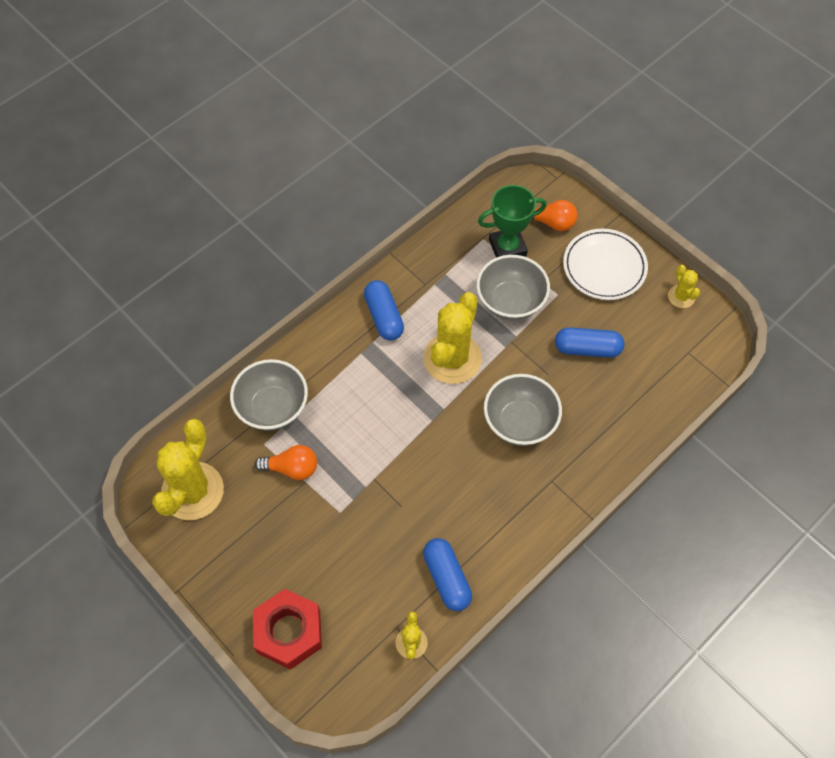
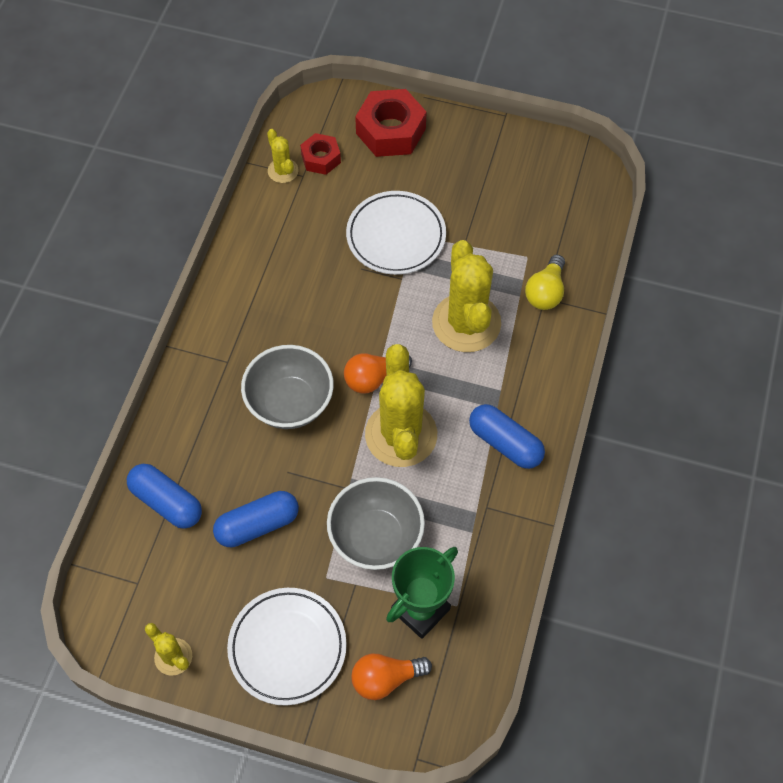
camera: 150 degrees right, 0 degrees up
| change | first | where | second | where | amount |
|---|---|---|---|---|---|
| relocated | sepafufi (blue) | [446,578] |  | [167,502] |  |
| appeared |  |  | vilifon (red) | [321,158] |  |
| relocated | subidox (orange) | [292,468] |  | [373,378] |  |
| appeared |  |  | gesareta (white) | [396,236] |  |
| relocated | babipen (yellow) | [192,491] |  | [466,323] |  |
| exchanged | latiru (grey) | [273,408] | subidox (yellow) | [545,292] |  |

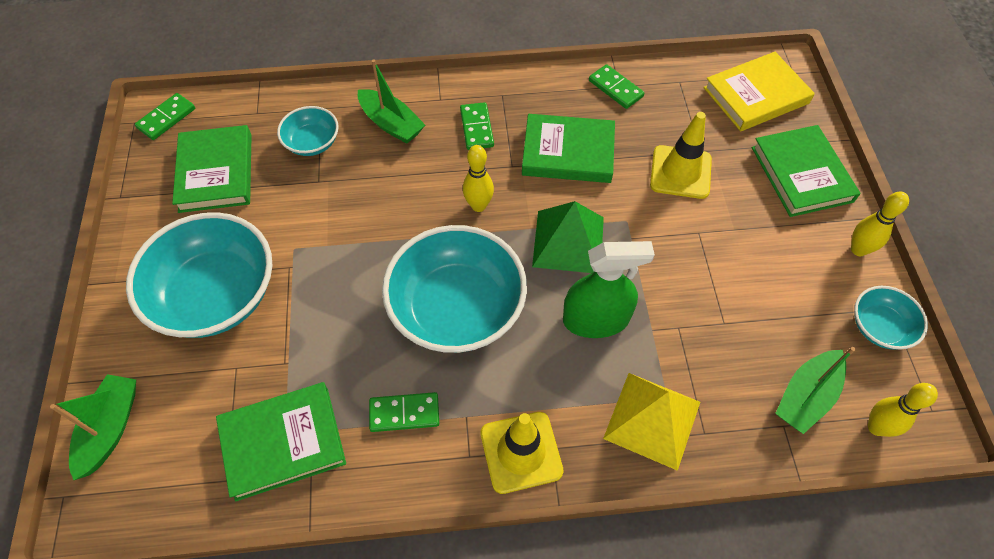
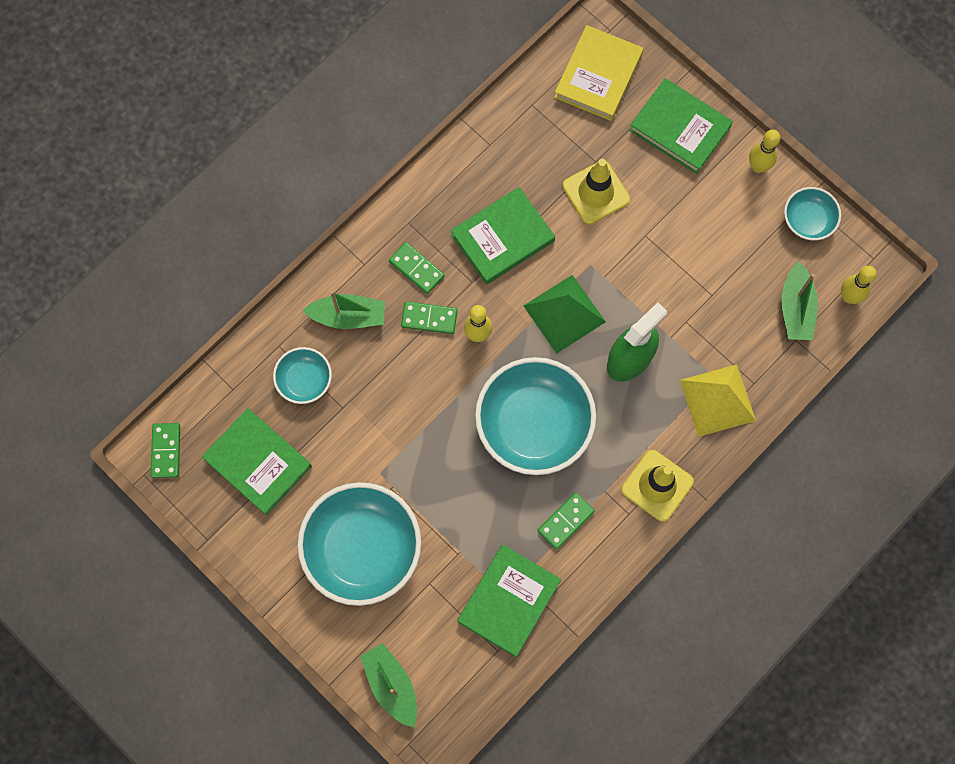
camera: 40 degrees left, 15 degrees up
| change | first | where | second | where | amount |
|---|---|---|---|---|---|
| relocated | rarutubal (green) | [615,88] |  | [429,318] |  |

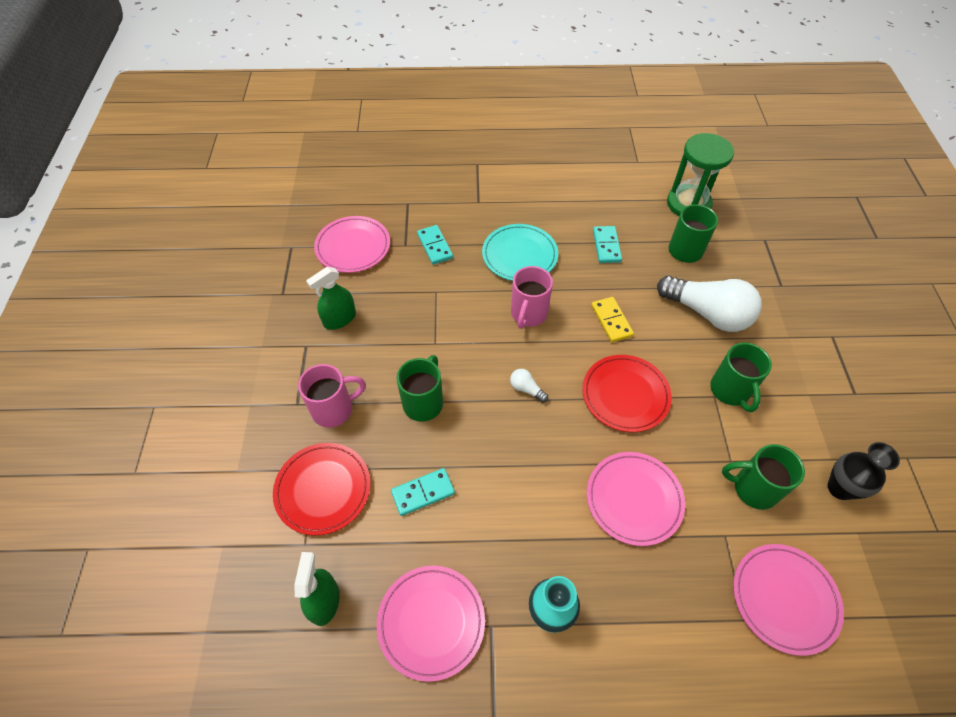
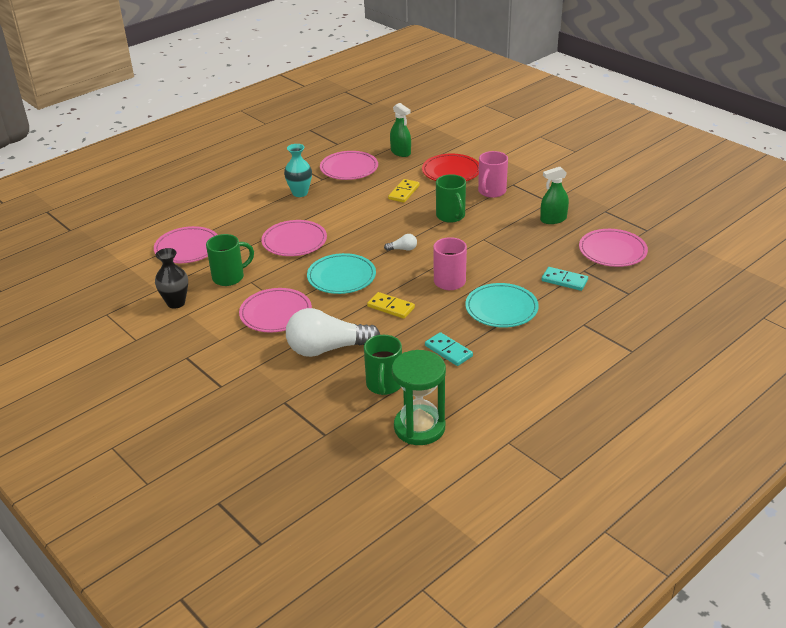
camera: 140 degrees right, 20 degrees down
| change | first | where | second | where | amount |
|---|---|---|---|---|---|
| exchanged | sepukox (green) | [730,391] | gesareta (pink) | [276,313] |  |
| colour | gesareta (red) | [625,395] | gesareta (turquoise) | [341,277] |  |
| colour | rarutubal (turquoise) | [423,492] | rarutubal (yellow) | [404,192] |  |
| spun | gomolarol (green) | [339,319] |  | [553,219] | 120 degrees counterclockwise |

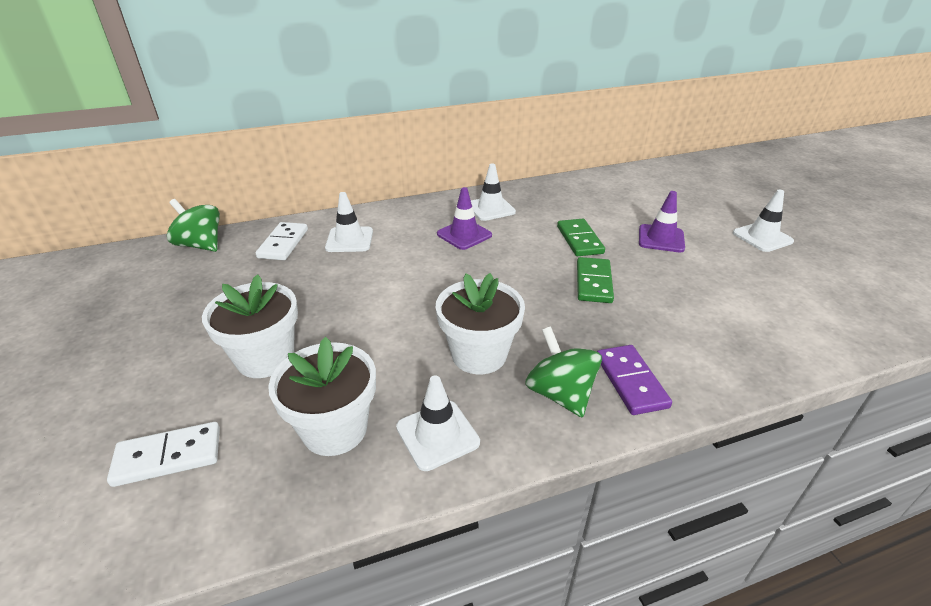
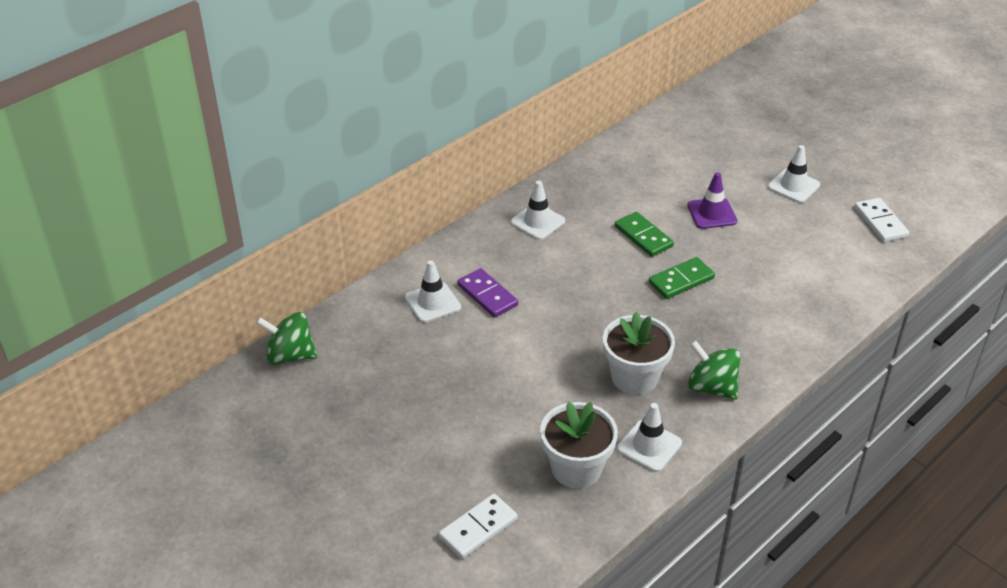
camera: 25 degrees left, 5 degrees up
| change | first | where | second | where | amount |
|---|---|---|---|---|---|
| relocated | rarutubal (purple) | [630,381] |  | [487,295] |  |
| spun | rarutubal (green) | [594,282] |  | [681,280] | 75 degrees clockwise |
| relocated | rarutubal (white) | [283,243] |  | [880,222] |  |
| missing | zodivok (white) | [265,358] |  |  |  |
| missing | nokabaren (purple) | [464,235] |  |  |  |

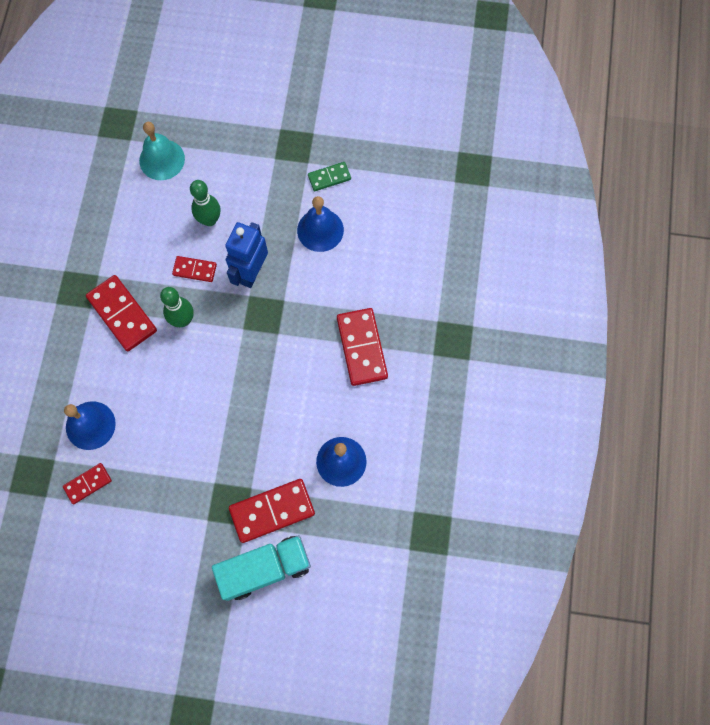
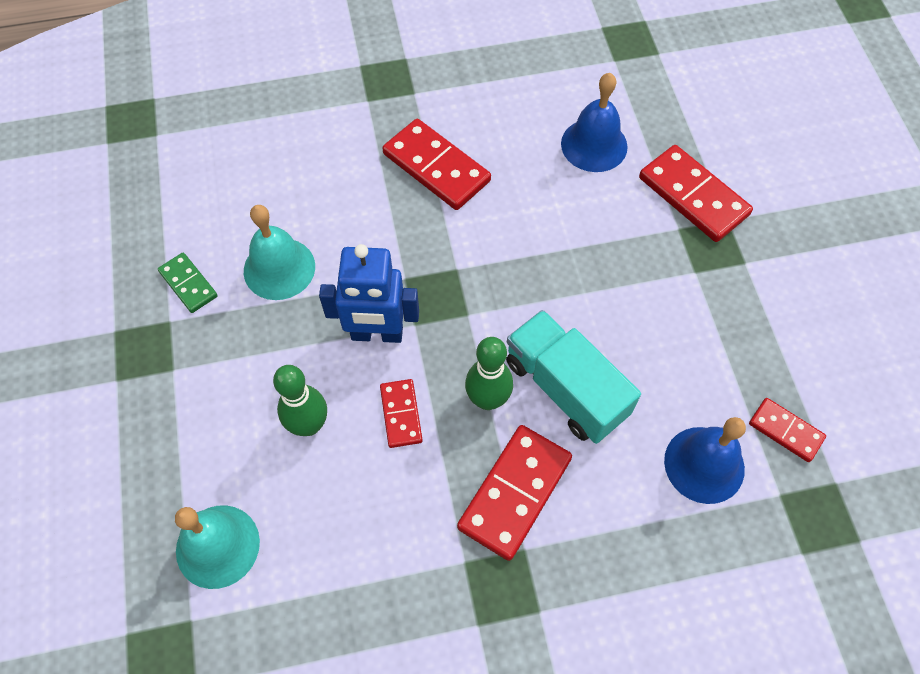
camera: 110 degrees left, 10 degrees down
| change | first | where | second | where | amount |
|---|---|---|---|---|---|
| colour | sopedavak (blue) | [320,230] | sopedavak (turquoise) | [279,268] |  |
| spun | rarutubal (red) | [362,348] |  | [436,167] | 75 degrees clockwise |
| relocated | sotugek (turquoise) | [265,569] |  | [565,388] |  |

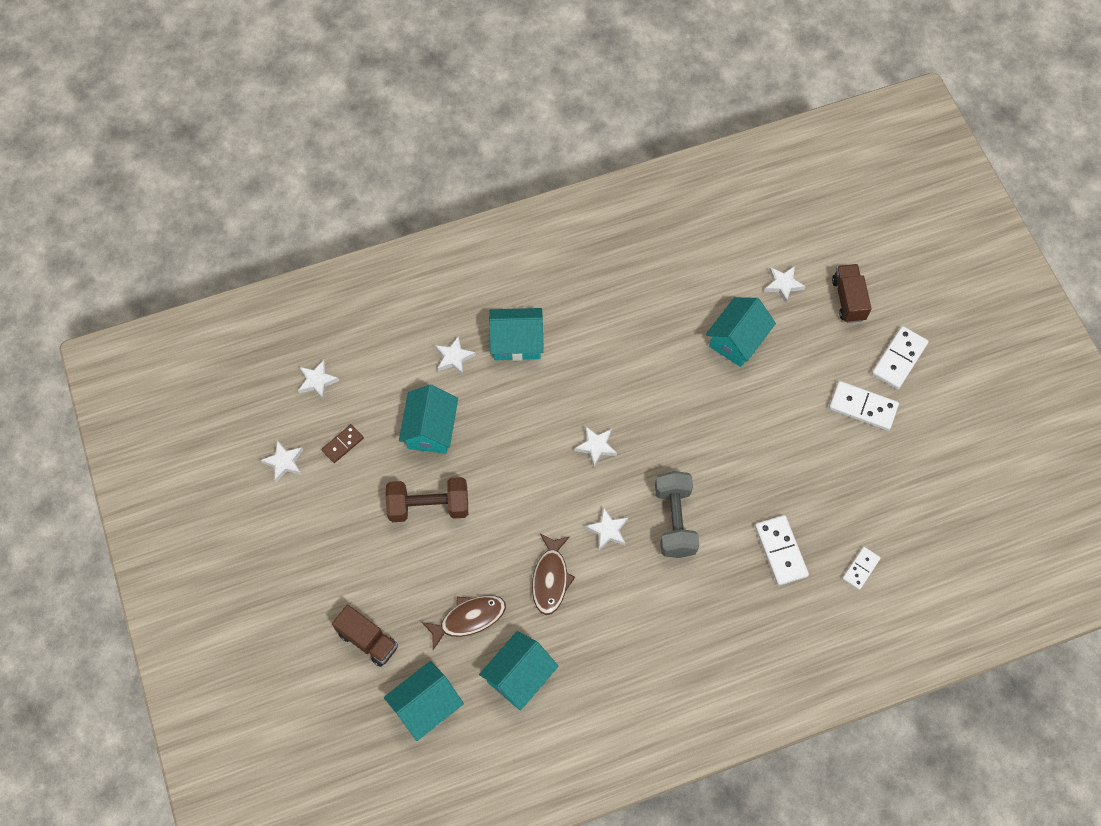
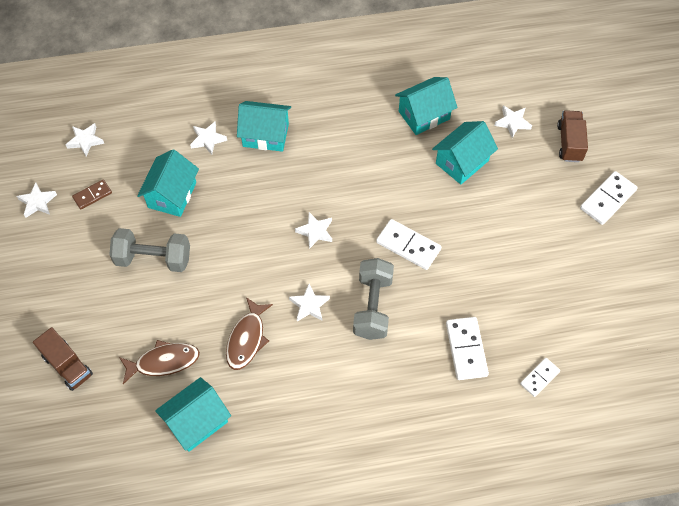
camera: 10 degrees right, 5 degrees down
| change | first | where | second | where | amount |
|---|---|---|---|---|---|
| colour | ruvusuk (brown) | [429,506] | ruvusuk (grey) | [153,259] |  |
| relocated | rarutubal (white) | [863,407] |  | [408,246] |  |
| relocated | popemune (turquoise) | [426,706] |  | [424,115] |  |

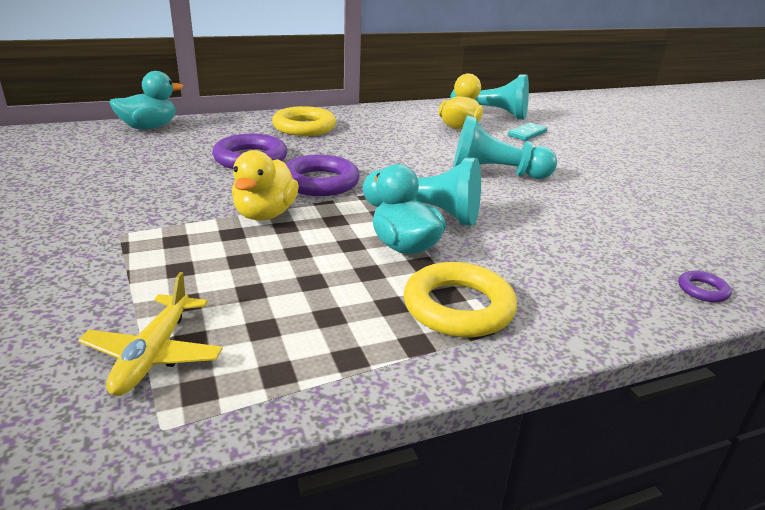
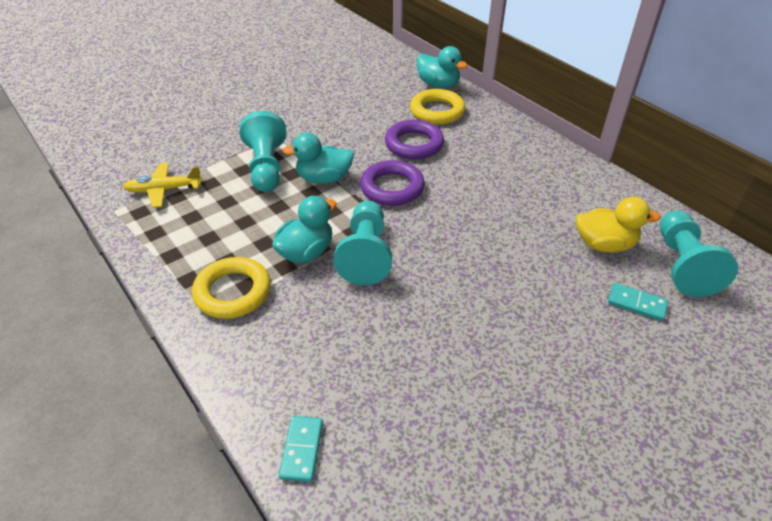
camera: 75 degrees right, 15 degrees up
| change | first | where | second | where | amount |
|---|---|---|---|---|---|
| relocated | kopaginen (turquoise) | [495,173] |  | [266,167] |  |
| exchanged | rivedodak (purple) | [702,290] | rarutubal (turquoise) | [302,449] |  |
| colour | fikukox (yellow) | [265,214] | fikukox (turquoise) | [324,178] |  |
| relocated | rivedodak (yellow) | [304,127] |  | [437,111] |  |

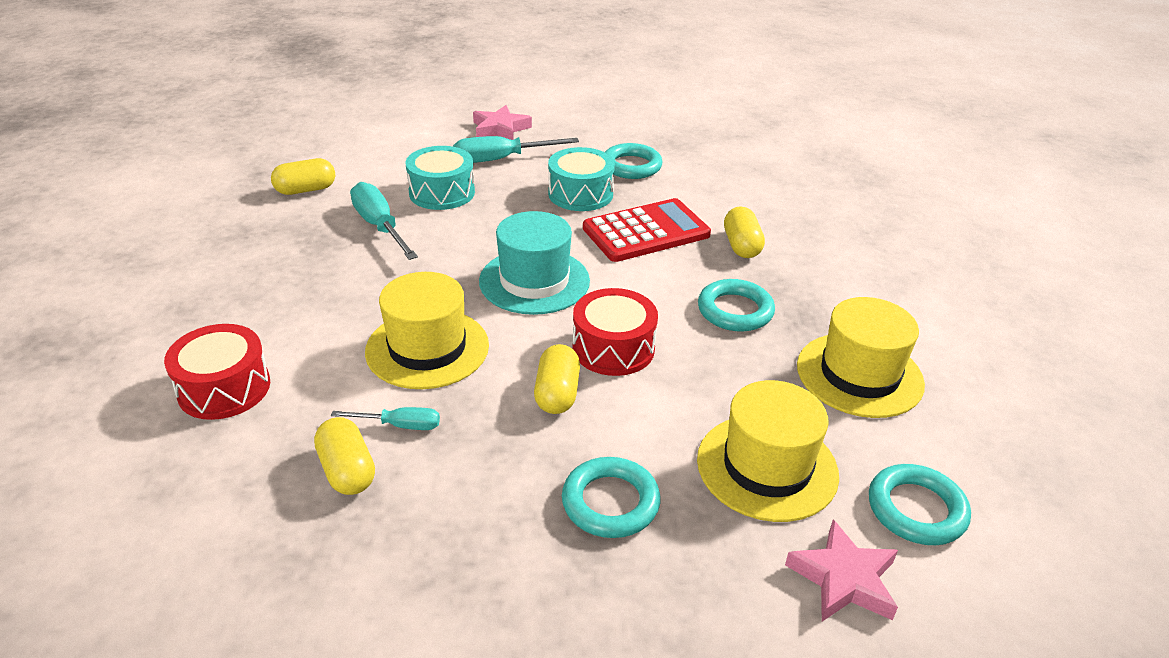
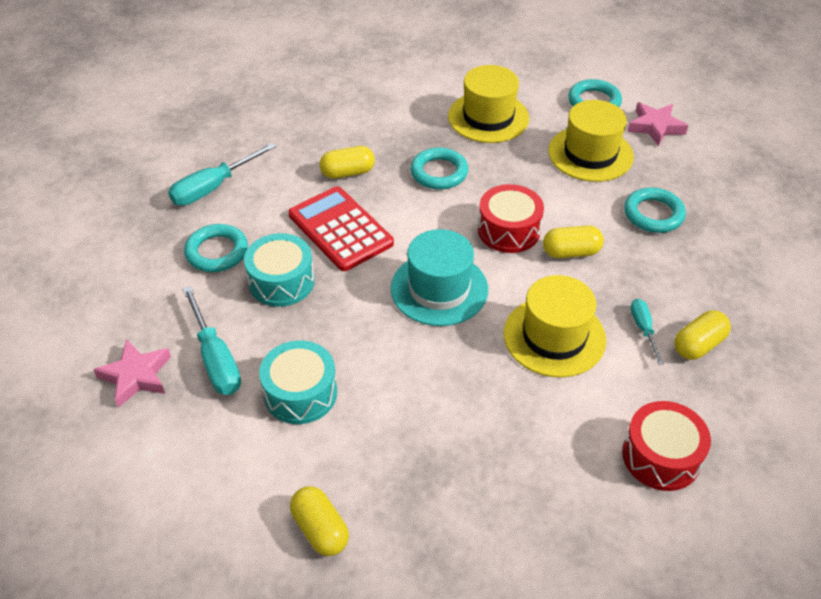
camera: 100 degrees left, 10 degrees up
| change | first | where | second | where | amount |
|---|---|---|---|---|---|
| relocated | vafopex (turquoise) | [380,226] |  | [213,187] |  |

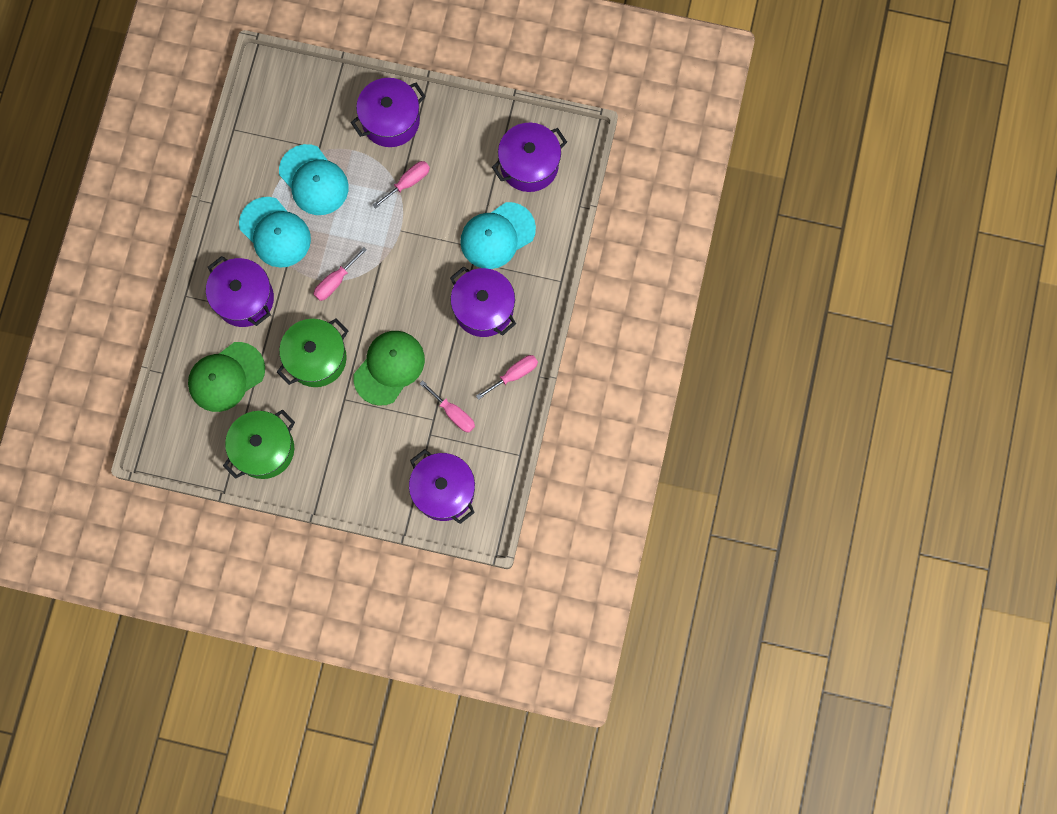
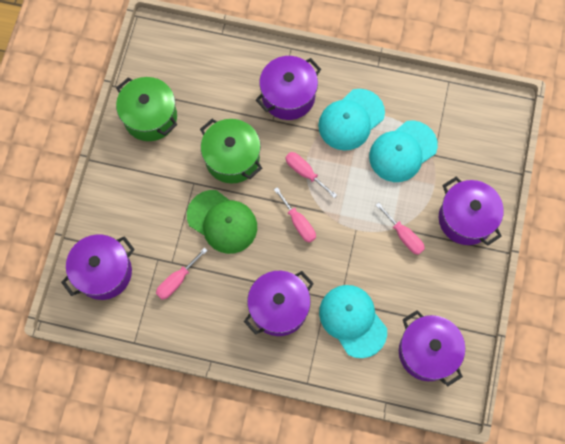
camera: 90 degrees right, 5 degrees down
| change | first | where | second | where | amount |
|---|---|---|---|---|---|
| relocated | vafopex (pink) | [514,375] |  | [298,223] |  |
| missing | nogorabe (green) | [226,377] |  |  |  |

